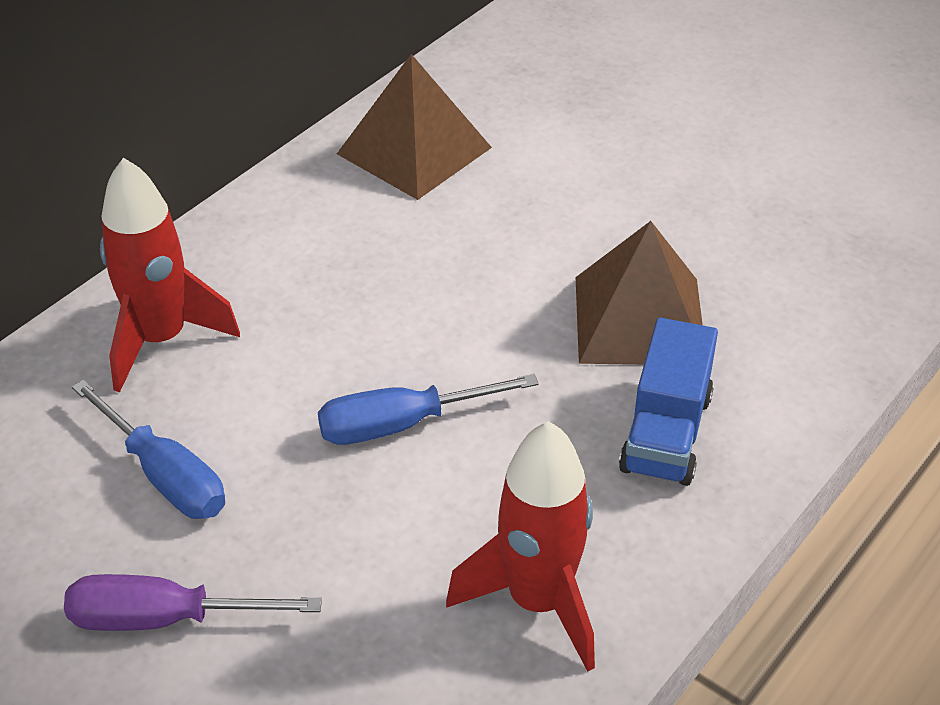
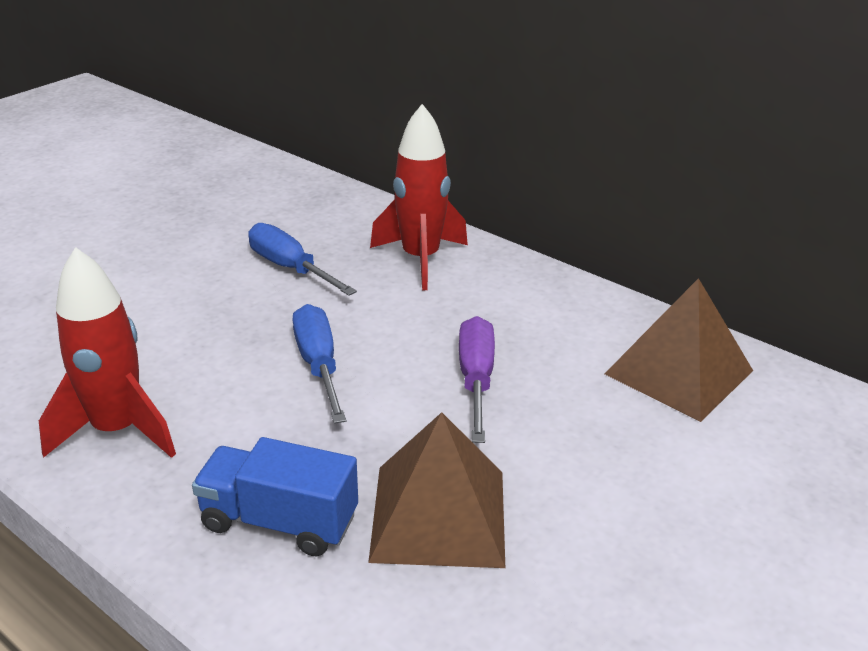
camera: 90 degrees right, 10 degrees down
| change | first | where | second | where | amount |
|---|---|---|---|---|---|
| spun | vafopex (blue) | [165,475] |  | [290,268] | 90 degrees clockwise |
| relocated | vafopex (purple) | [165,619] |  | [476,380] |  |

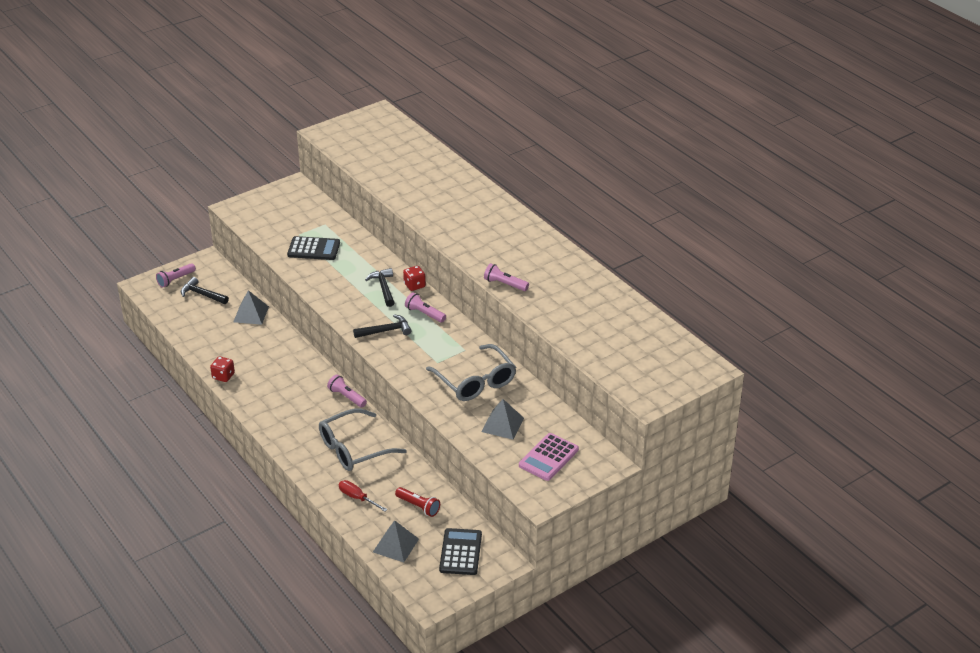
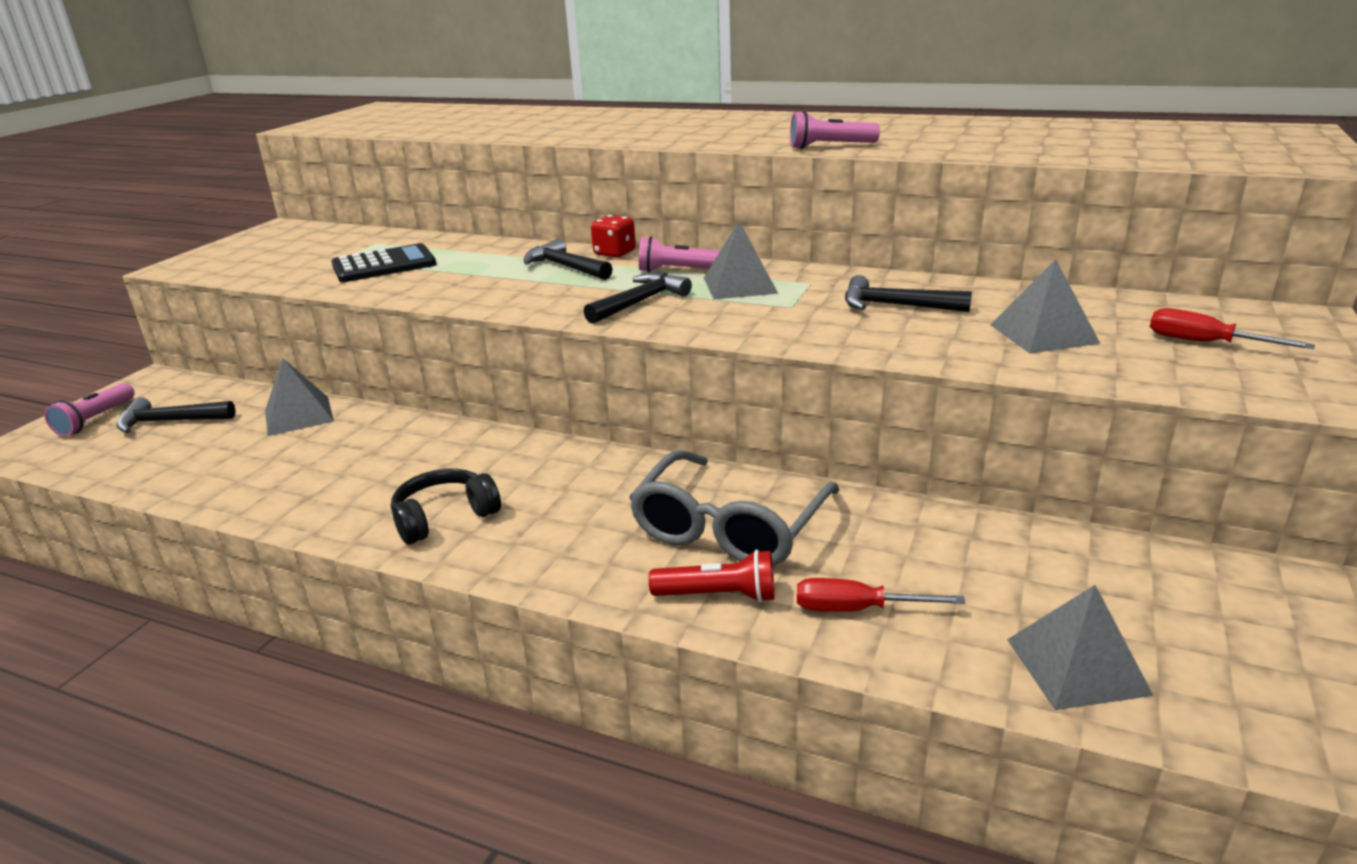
camera: 30 degrees left, 10 degrees down
| change | first | where | second | where | amount |
|---|---|---|---|---|---|
| appeared |  |  | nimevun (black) | [444,517] |  |
| relocated | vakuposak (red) | [418,506] |  | [718,595] |  |
| appeared |  |  | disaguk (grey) | [739,285] |  |
| exchanged | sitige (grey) | [475,381] | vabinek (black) | [895,306] |  |
| exchanged | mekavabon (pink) | [548,457] | vafopex (red) | [1205,343] |  |
| missing | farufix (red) | [223,376] |  |  |  |
| missing | vakuposak (pink) | [347,397] |  |  |  |
| missing | mekavabon (black) | [460,552] |  |  |  |

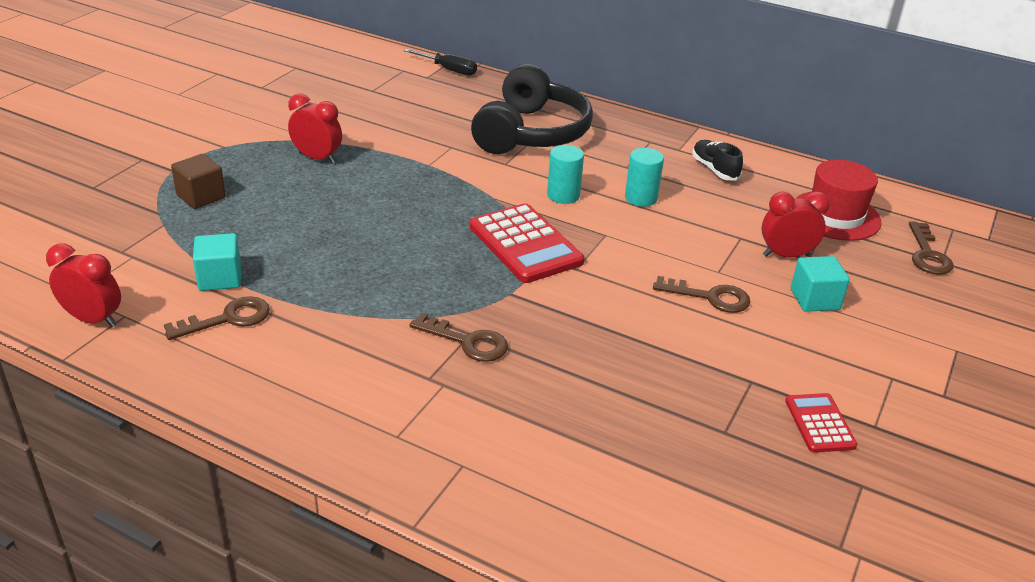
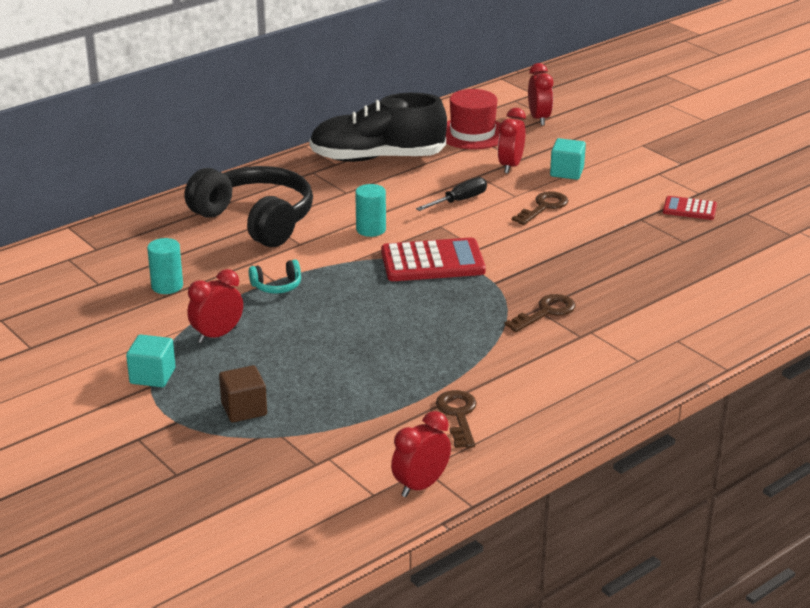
camera: 65 degrees left, 5 degrees down
| change | first | where | second | where | amount |
|---|---|---|---|---|---|
| relocated | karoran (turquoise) | [220,278] |  | [152,376] |  |
| relocated | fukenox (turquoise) | [641,198] |  | [167,286] |  |
| appeared |  |  | nimevun (turquoise) | [277,286] |  |
| size | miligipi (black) | [714,169] |  | [377,158] | x2.25 |
| relocated | vafopex (black) | [448,70] |  | [459,201] |  |
| exchanged | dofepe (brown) | [927,254] | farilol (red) | [539,119] |  |

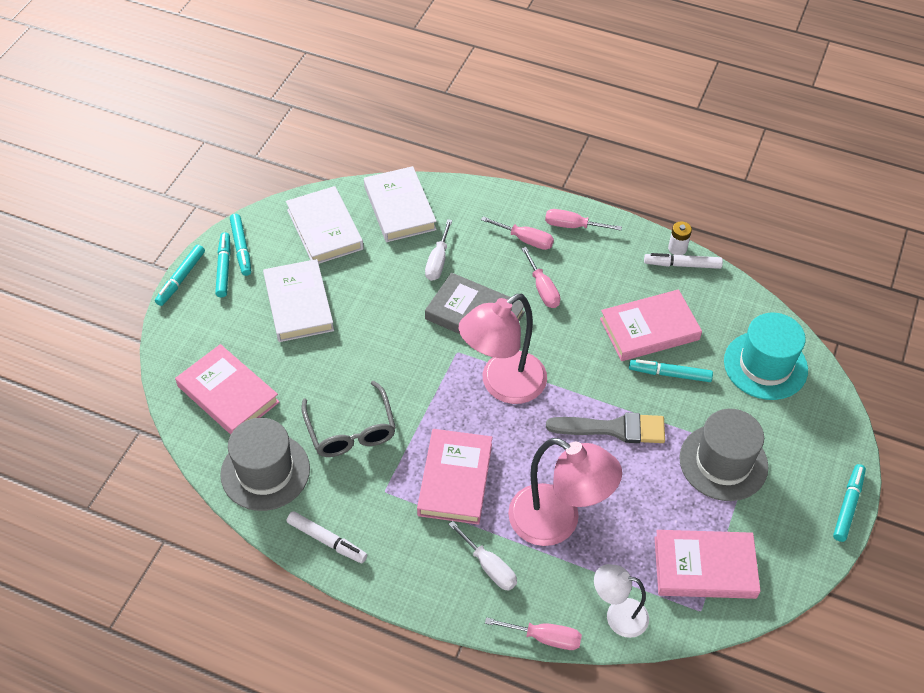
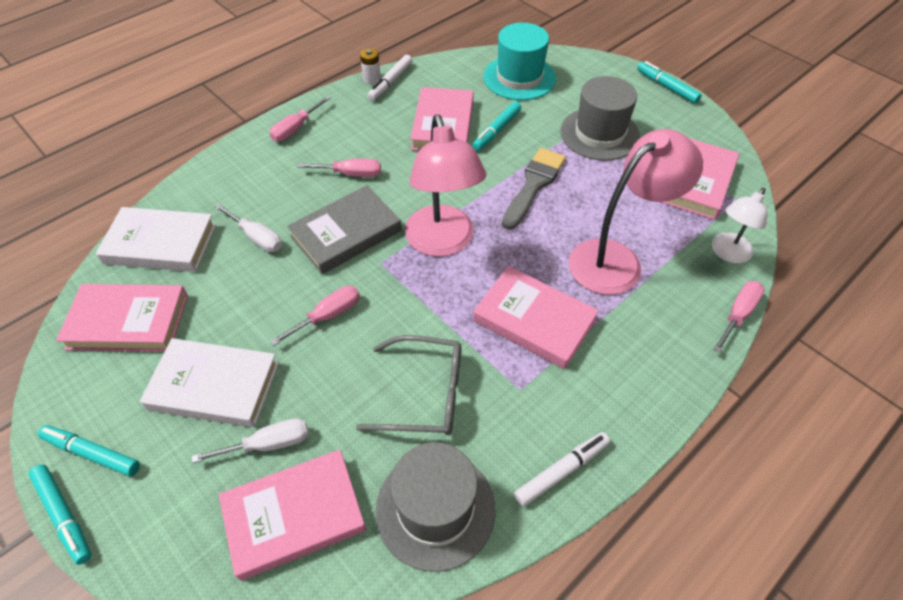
camera: 65 degrees left, 0 degrees up
| change | first | where | second | where | amount |
|---|---|---|---|---|---|
| colour | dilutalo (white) | [325,229] | dilutalo (pink) | [128,321] |  |
| relocated | vafopex (white) | [489,567] |  | [268,444] |  |
| relocated | vafopex (pink) | [525,240] |  | [328,316] |  |
| missing | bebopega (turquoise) | [241,248] |  |  |  |

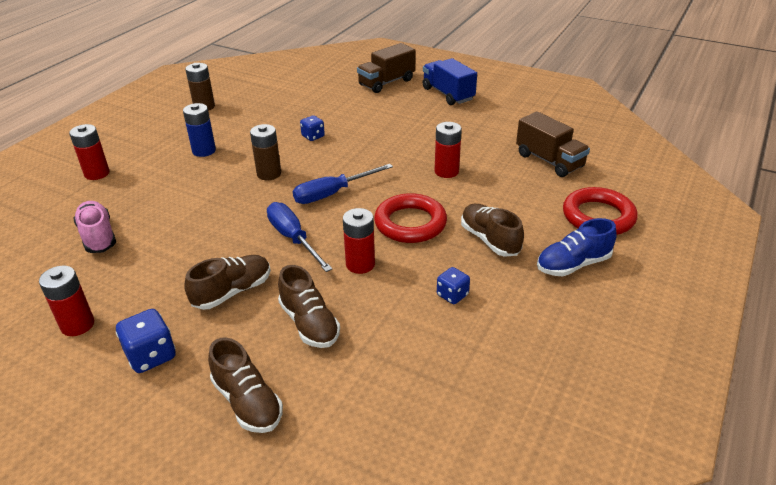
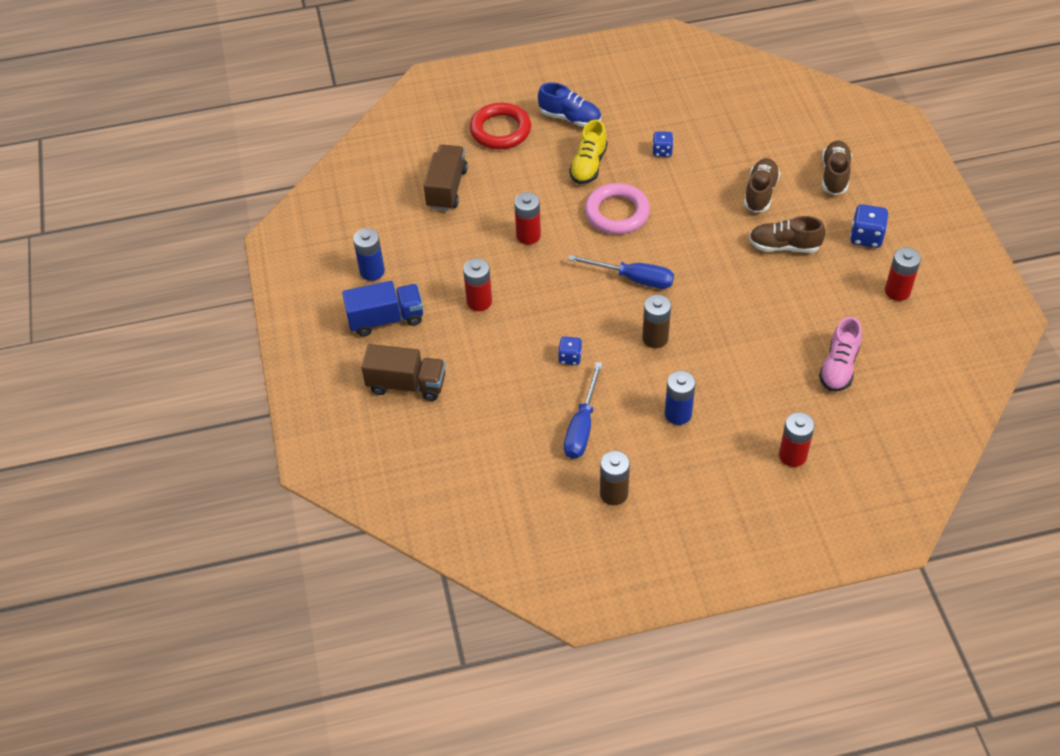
camera: 130 degrees left, 15 degrees up
| change | first | where | second | where | amount |
|---|---|---|---|---|---|
| spun | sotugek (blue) | [448,94] |  | [386,319] | 120 degrees counterclockwise |
| appeared |  |  | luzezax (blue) | [372,271] |  |
| relocated | luzezax (red) | [360,264] |  | [479,301] |  |
| relocated | vafopex (blue) | [293,238] |  | [582,426] |  |
| colour | miligipi (brown) | [490,240] | miligipi (yellow) | [588,165] |  |
| colour | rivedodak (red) | [410,223] | rivedodak (pink) | [617,213] |  |

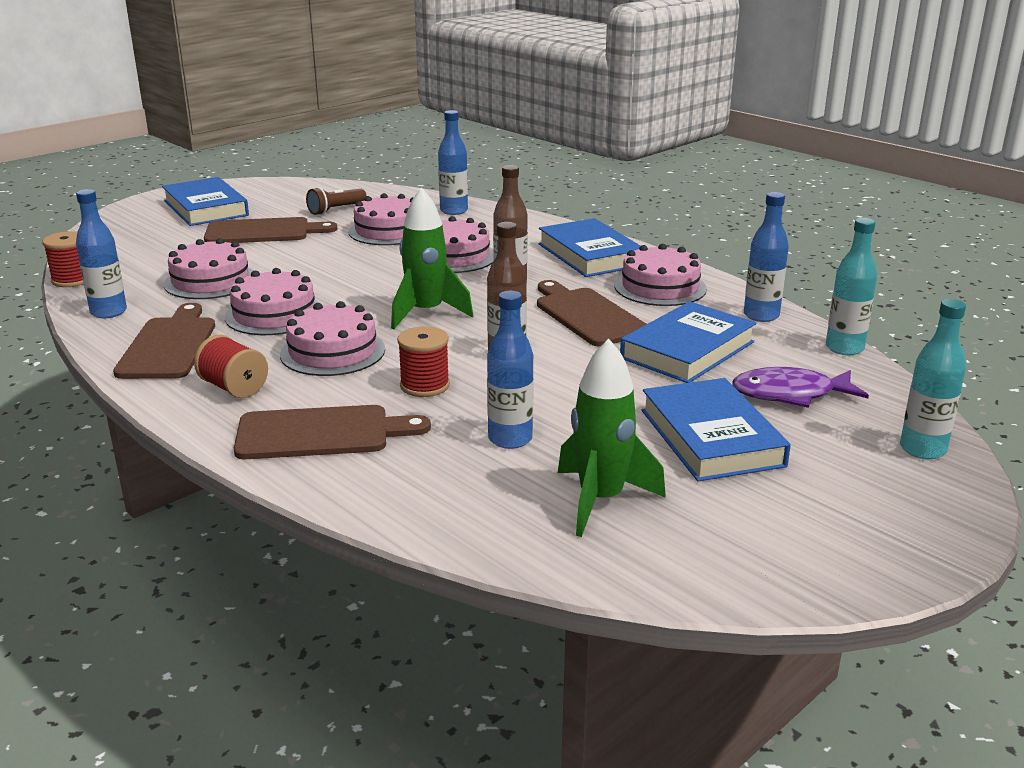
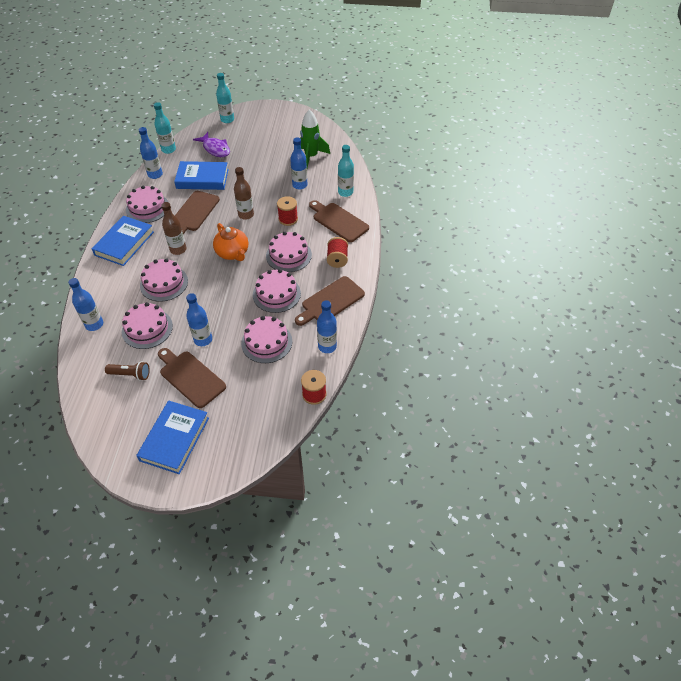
camera: 130 degrees left, 25 degrees up
| change | first | where | second | where | amount |
|---|---|---|---|---|---|
| appeared |  |  | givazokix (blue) | [203,340] |  |
| exchanged | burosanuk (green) | [426,313] | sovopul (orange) | [233,253] |  |
| appeared |  |  | givazokix (turquoise) | [345,192] |  |
| missing | dilutalo (blue) | [711,437] |  |  |  |

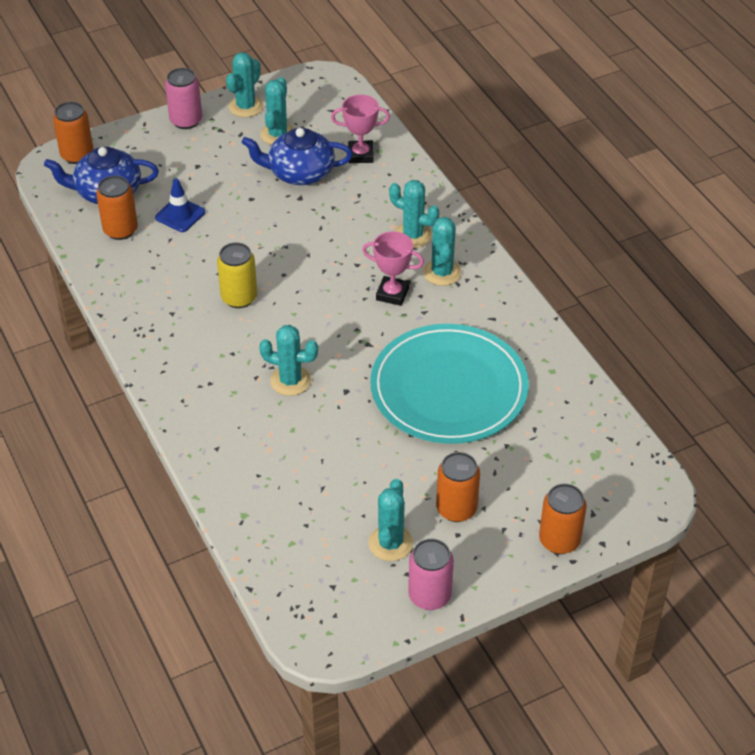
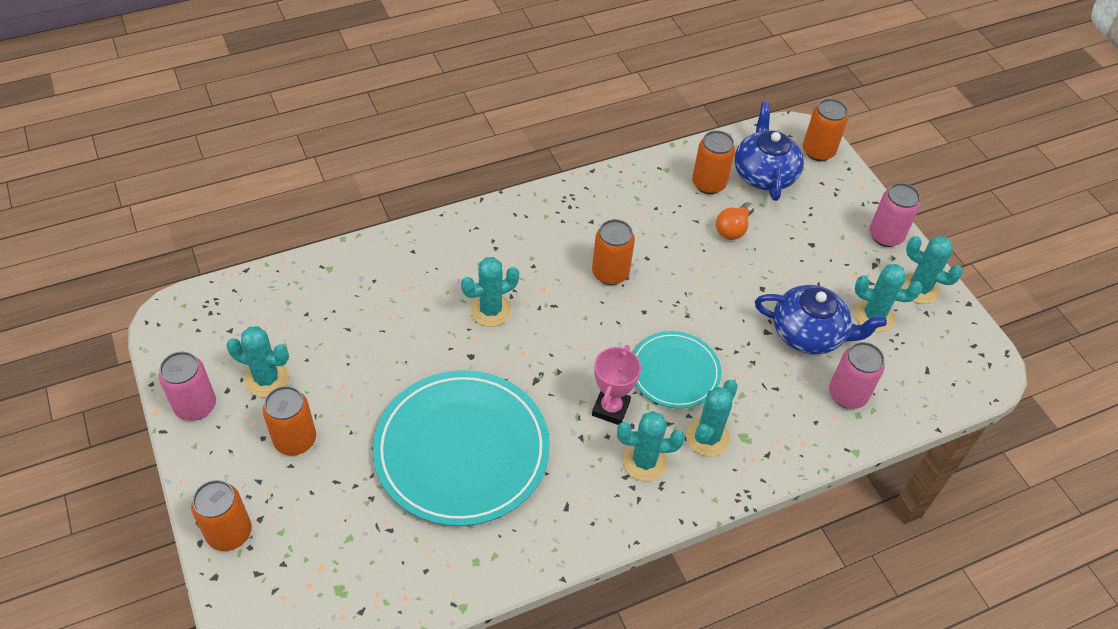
camera: 90 degrees right, 5 degrees up
| change | first | where | second | where | amount |
|---|---|---|---|---|---|
| spun | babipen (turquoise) | [290,381] |  | [490,310] | 45 degrees clockwise |
| colour | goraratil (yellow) | [239,298] | goraratil (orange) | [610,273] |  |
| appeared |  |  | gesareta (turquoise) | [674,372] |  |
| exchanged | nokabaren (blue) | [180,215] | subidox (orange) | [733,229] |  |
| spun | sovopul (blue) | [300,173] |  | [809,333] | 105 degrees clockwise |
| exchanged | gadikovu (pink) | [360,155] | goraratil (pink) | [847,395] |  |

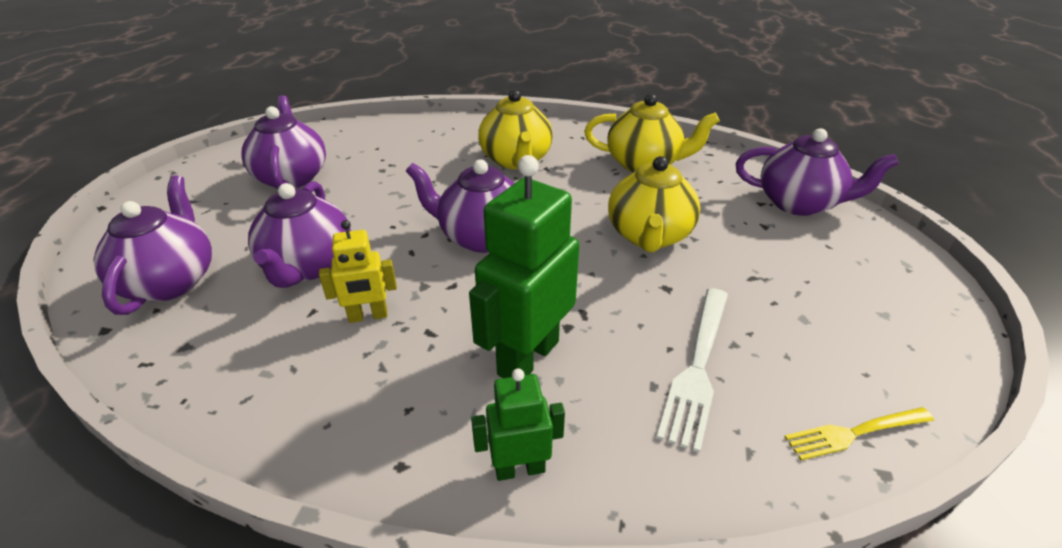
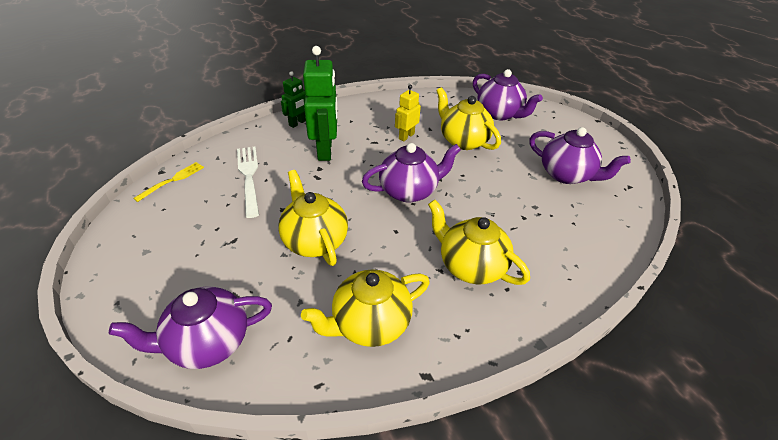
camera: 140 degrees right, 5 degrees up
| change | first | where | second | where | amount |
|---|---|---|---|---|---|
| colour | sovopul (purple) | [308,266] | sovopul (yellow) | [463,141] |  |

